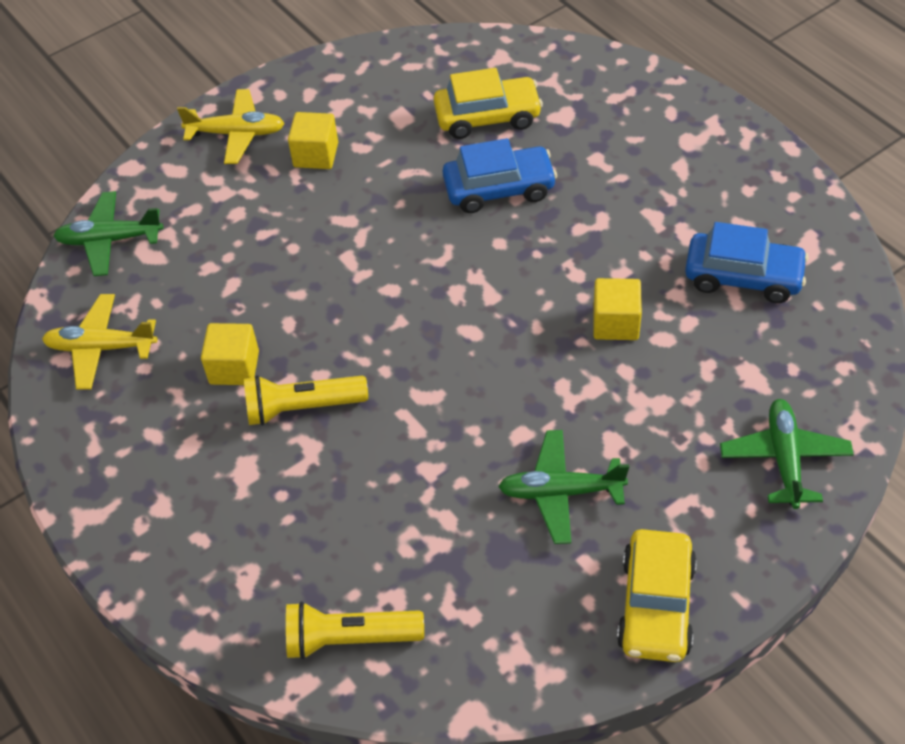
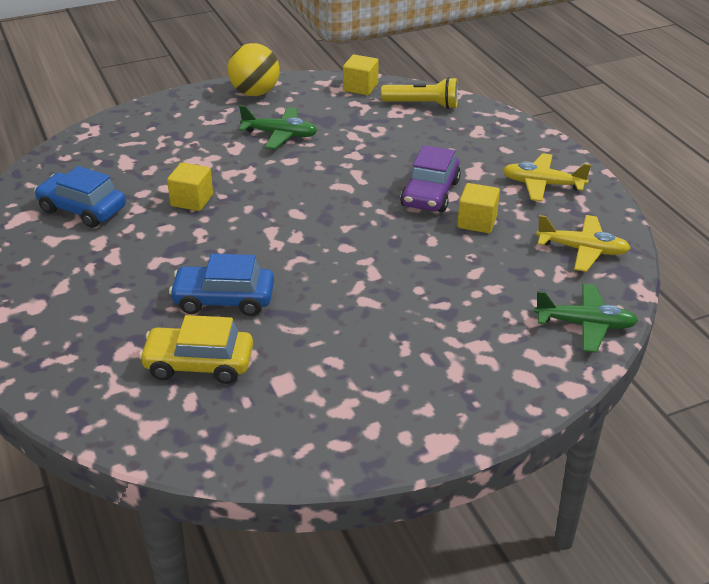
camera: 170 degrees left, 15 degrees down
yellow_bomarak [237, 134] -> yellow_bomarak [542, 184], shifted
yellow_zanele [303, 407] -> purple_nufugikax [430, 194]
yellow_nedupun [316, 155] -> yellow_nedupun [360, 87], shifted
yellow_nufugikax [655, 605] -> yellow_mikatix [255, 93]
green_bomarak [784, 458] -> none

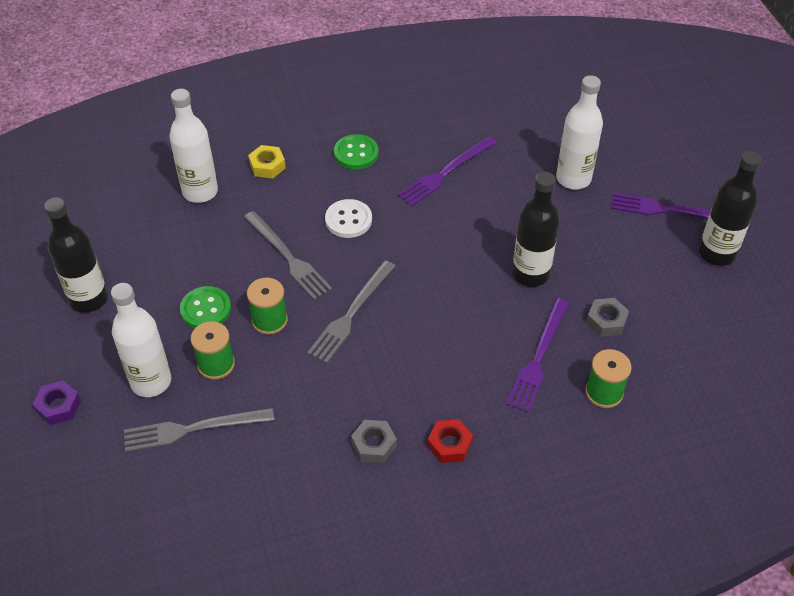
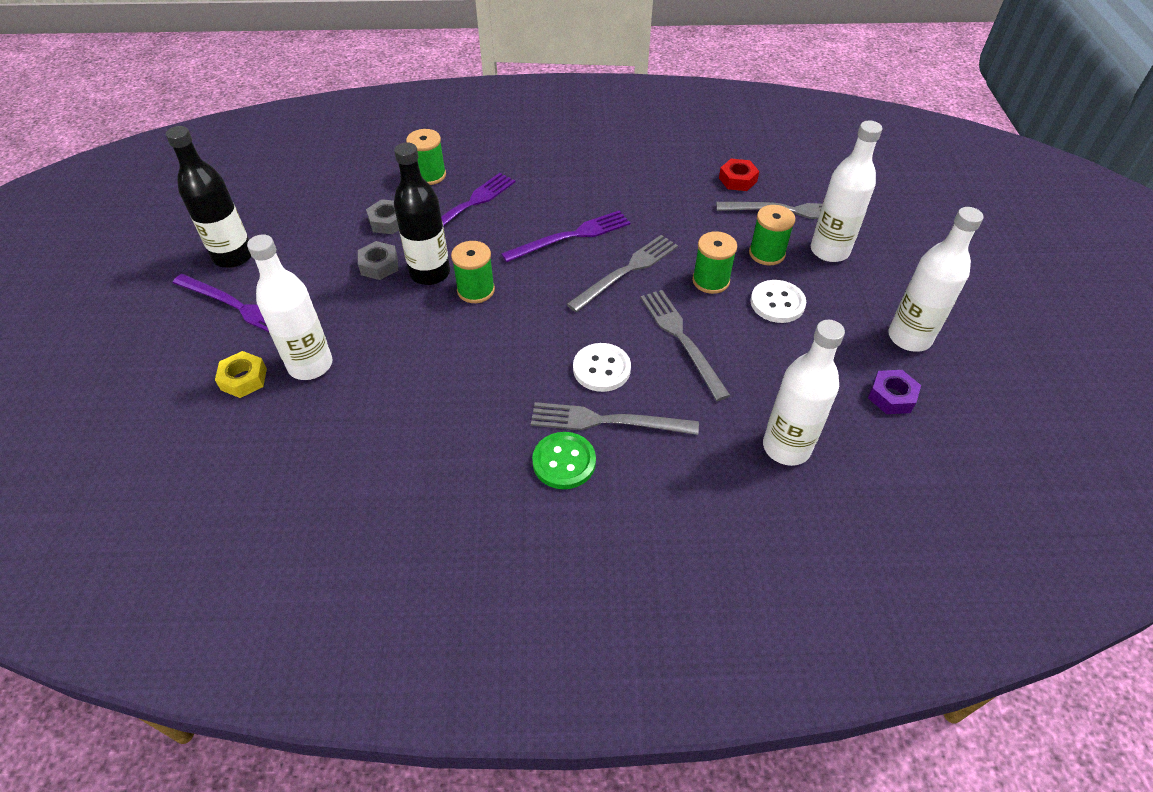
camera: 165 degrees left, 0 degrees up
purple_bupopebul [58, 406] -> purple_bupopebul [891, 396], shifted
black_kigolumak [89, 299] -> white_kigolumak [909, 337]
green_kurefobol [206, 309] -> white_kurefobol [777, 303]
yellow_bupopebul [267, 166] -> yellow_bupopebul [244, 379], shifted
grey_bupopebul [374, 445] -> grey_bupopebul [379, 265], shifted
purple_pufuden [445, 173] -> purple_pufuden [571, 236], shifted
red_bupopebul [449, 444] -> red_bupopebul [737, 180], shifted
none -> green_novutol [476, 290]
none -> grey_pufuden [607, 421]

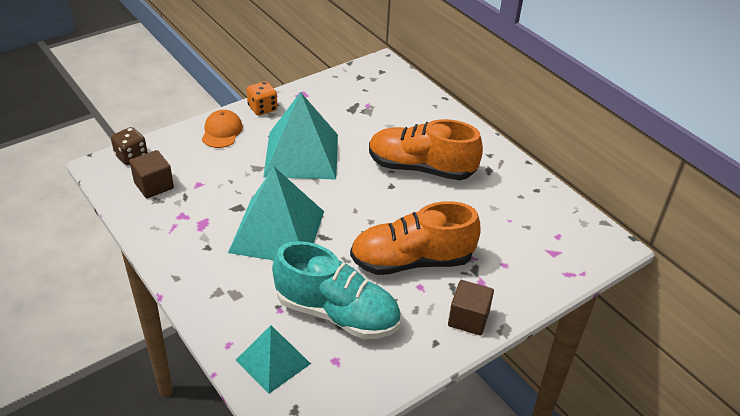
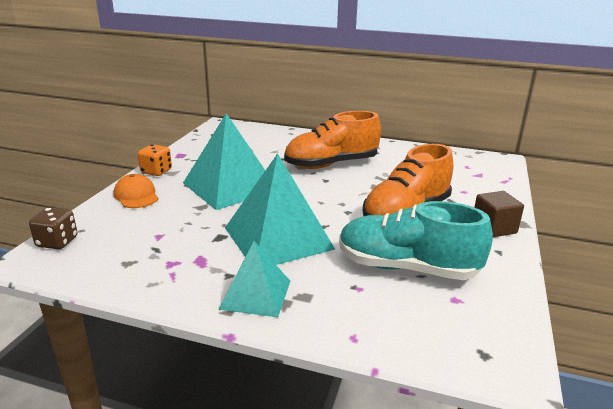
camera: 35 degrees left, 15 degrees down
brown_nedupun [154, 185] -> none
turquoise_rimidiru [273, 361] -> turquoise_rimidiru [256, 294], shifted
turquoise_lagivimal [337, 313] -> turquoise_lagivimal [406, 268], 150 degrees counterclockwise

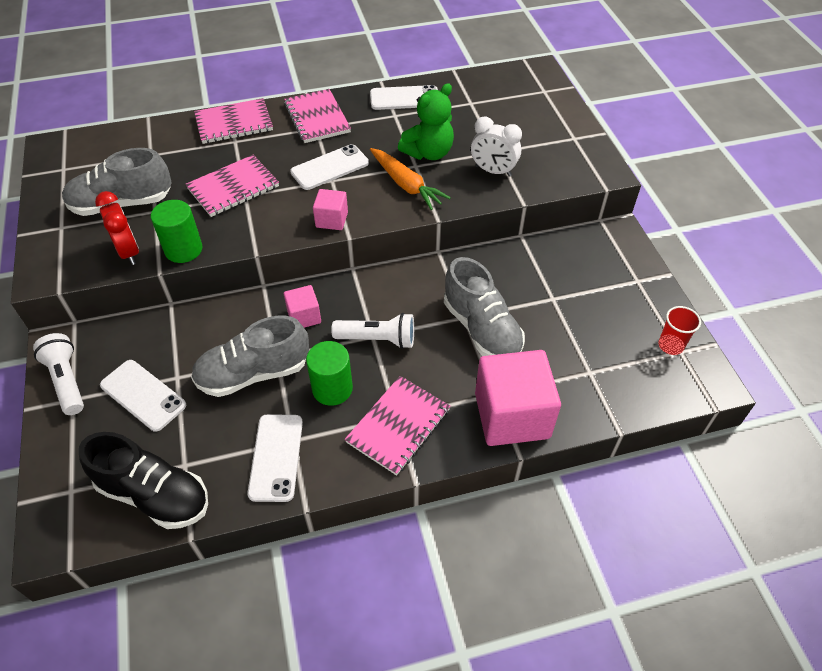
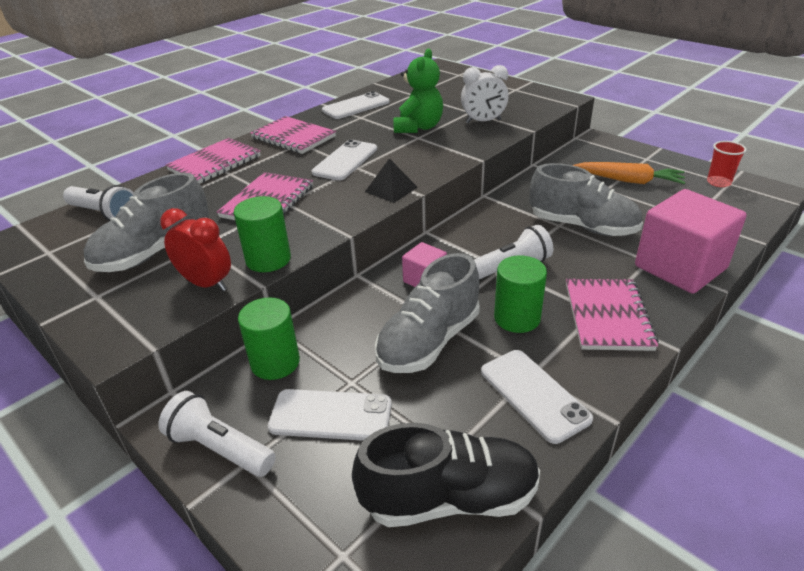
camera: 30 degrees left, 15 degrees down
pink_nedupun [332, 220] -> black_rimidiru [391, 189]
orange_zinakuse [406, 185] -> orange_zinakuse [629, 181], shifted
none -> white_zanele [105, 214]
none -> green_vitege [275, 362]

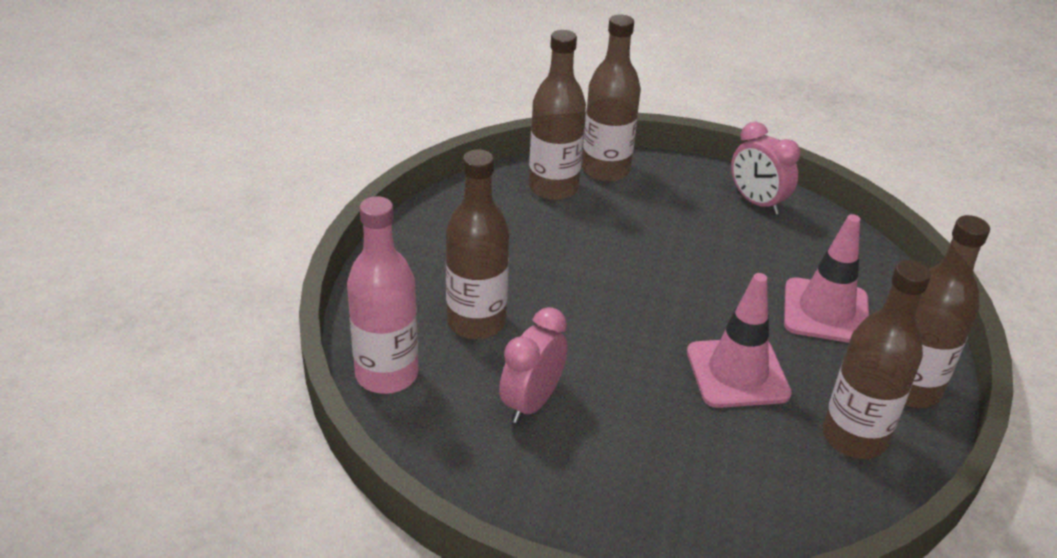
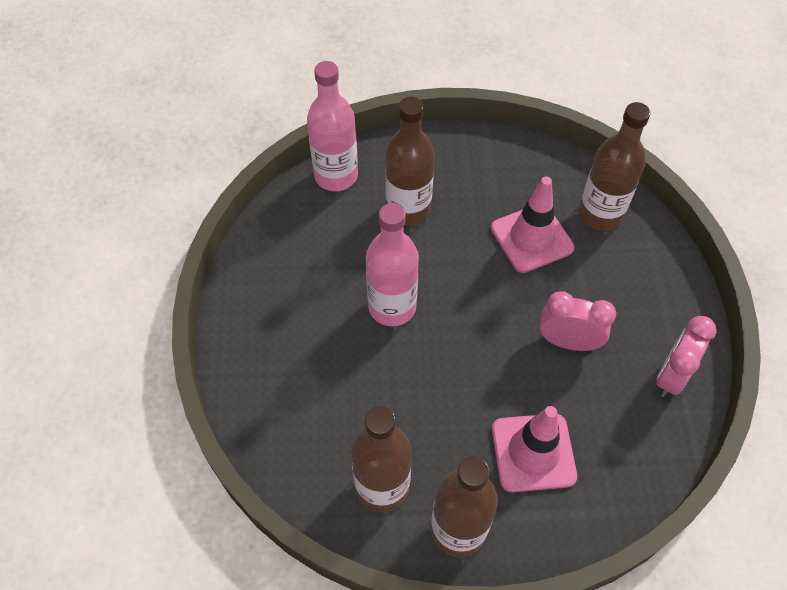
camera: 75 degrees right, 20 degrees up
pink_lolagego [531, 403] -> pink_lolagego [568, 342], shifted
brown_kigolumak [605, 170] -> none
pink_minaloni [737, 373] -> pink_minaloni [531, 238], shifted
none -> pink_kigolumak [392, 307]

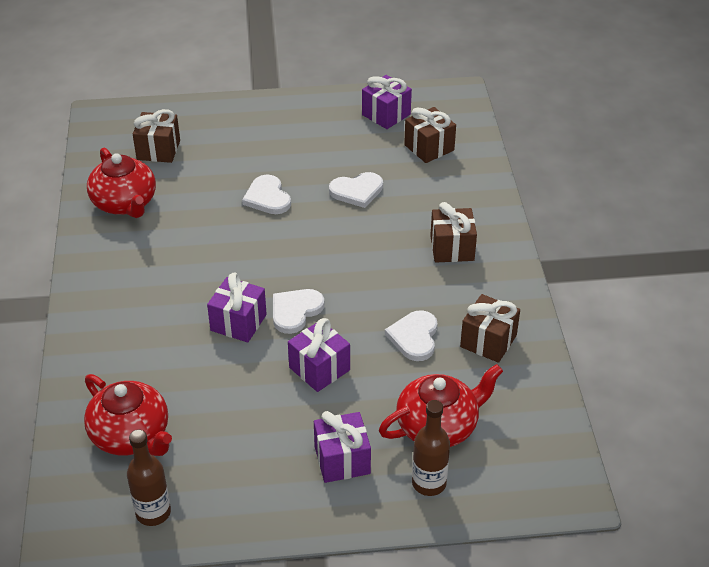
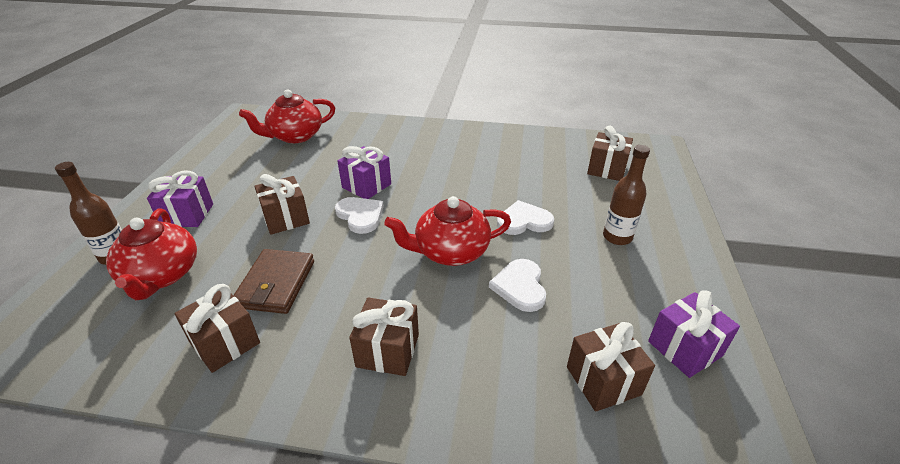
camera: 105 degrees right, 5 degrees down
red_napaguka [125, 203] -> red_napaguka [450, 252], shifted
brown_kigolumak [153, 512] -> brown_kigolumak [617, 237], shifted
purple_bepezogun [319, 369] -> brown_bepezogun [286, 218]
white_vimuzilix [414, 337] -> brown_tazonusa [276, 284]

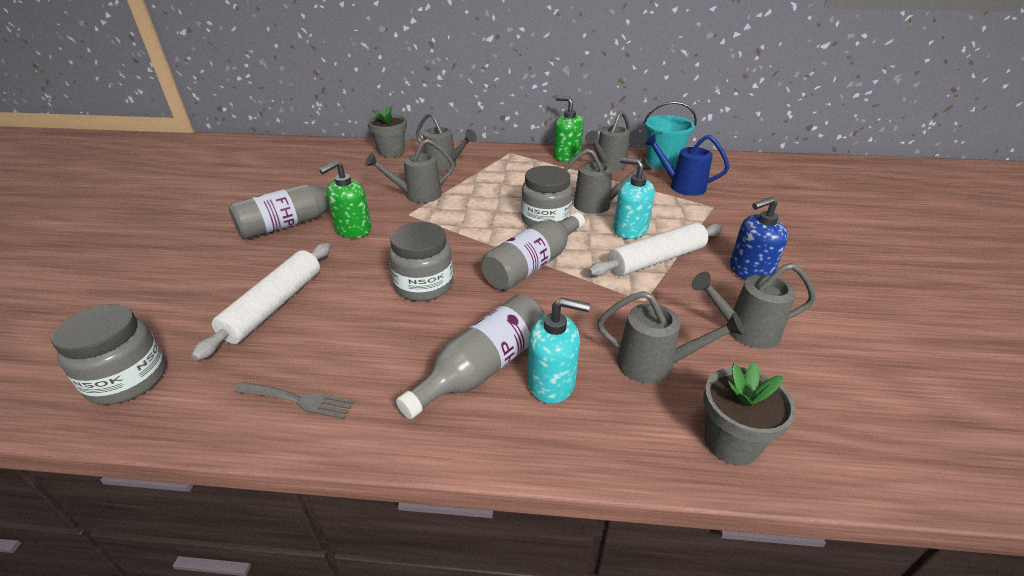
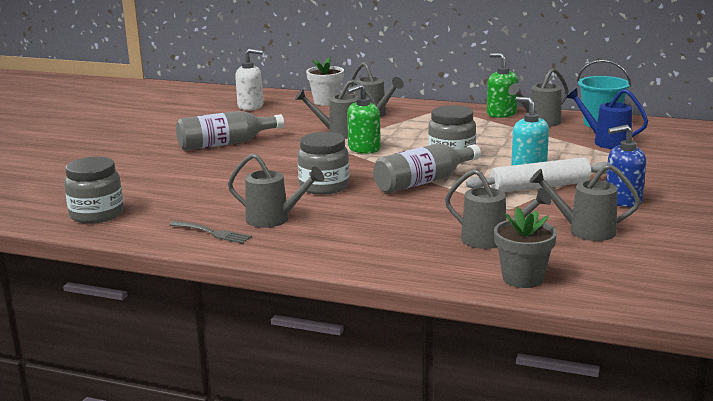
camera: 15 degrees right, 15 degrees down
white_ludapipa [274, 305] -> none
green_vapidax [353, 230] -> green_vapidax [364, 149], shifted
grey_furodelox [391, 152] -> white_furodelox [326, 102]
grey_kigolumak [482, 368] -> none
turquoise_vapidax [551, 382] -> none
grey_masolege [598, 205] -> grey_masolege [274, 219], shifted
none -> white_vapidax [250, 106]

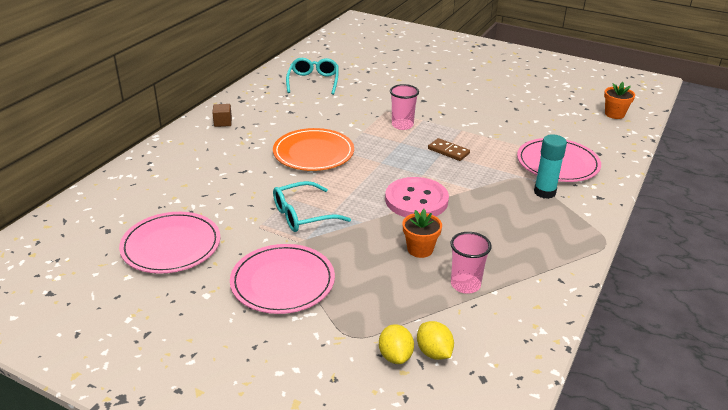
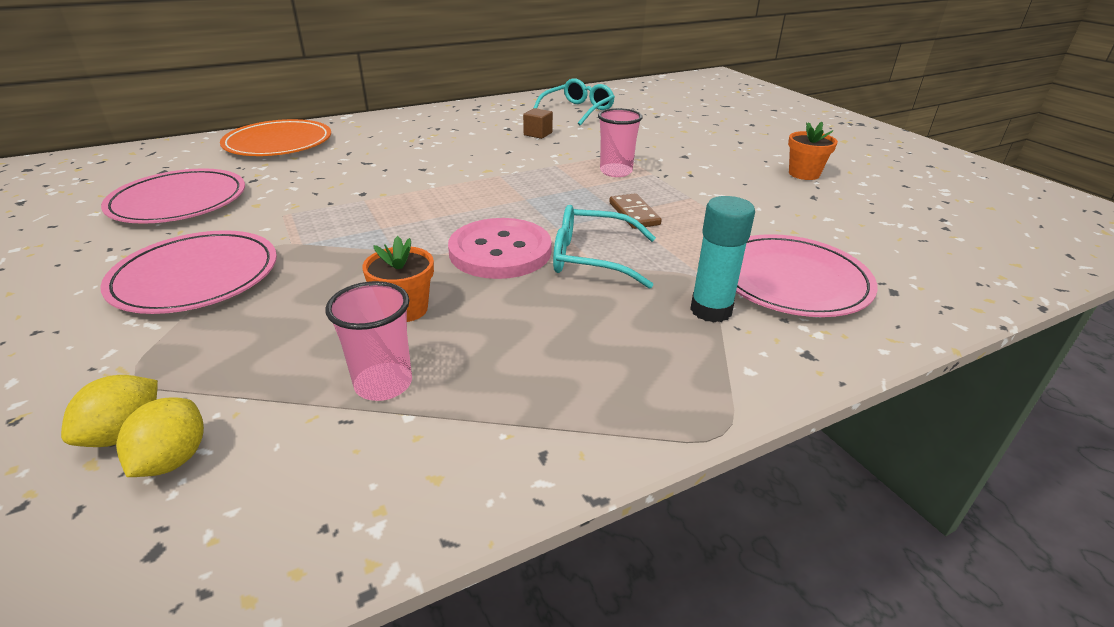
camera: 35 degrees right, 0 degrees up
brown_nedupun [223, 122] -> brown_nedupun [538, 134], shifted
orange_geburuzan [313, 153] -> orange_geburuzan [278, 143], shifted
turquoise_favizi [302, 215] -> turquoise_favizi [591, 258], shifted
orange_furodelox [614, 114] -> orange_furodelox [804, 174], shifted

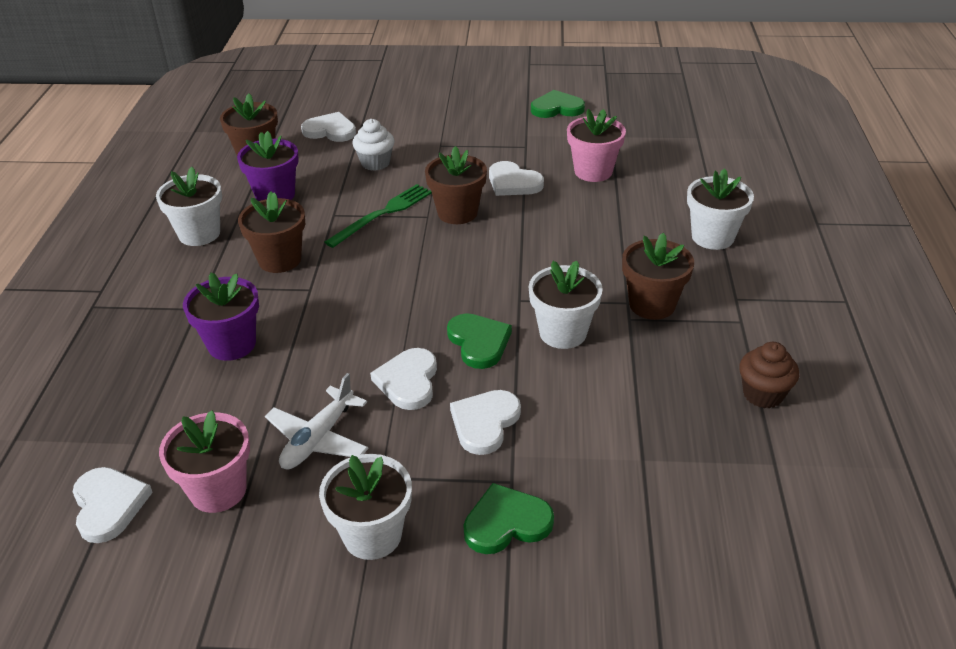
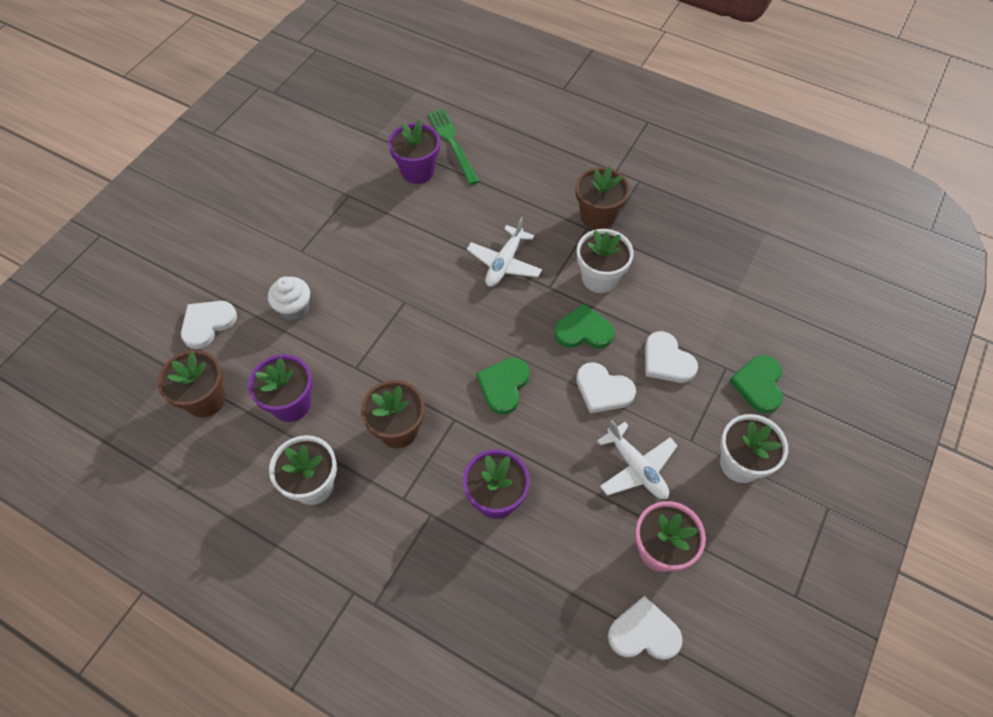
camera: 65 degrees left, 20 degrees up
green_pufuden [382, 214] -> green_pufuden [452, 143], shifted
brown_furodelox [457, 213] -> none
white_vimuzilix [513, 182] -> none
green_vimuzilix [557, 108] -> green_vimuzilix [503, 386], shifted
pink_furodelox [593, 171] -> purple_furodelox [417, 171]
white_furodelox [712, 237] -> none
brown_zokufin [763, 394] -> none
none -> white_bomarak [504, 263]

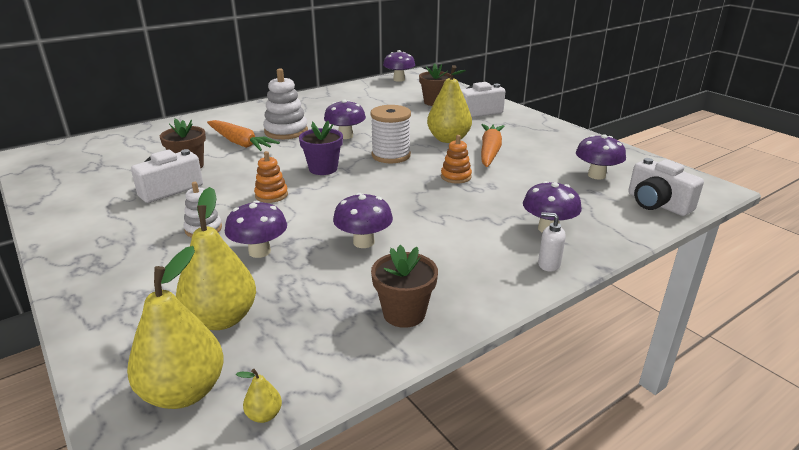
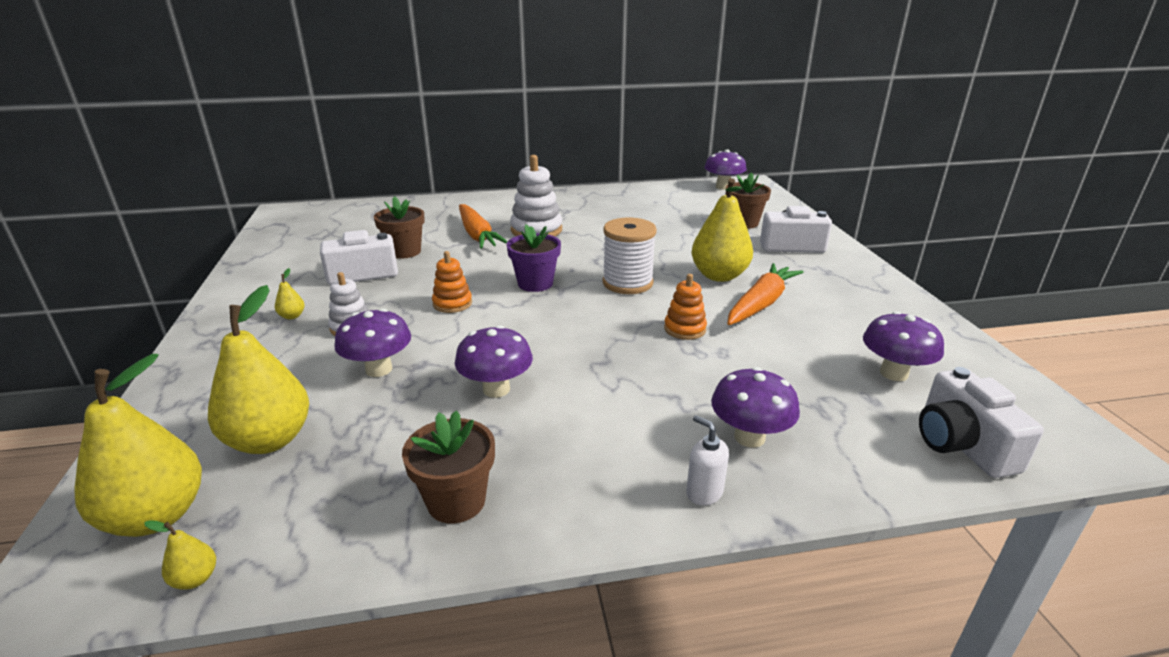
camera: 25 degrees right, 0 degrees up
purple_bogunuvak [345, 136] -> none
none -> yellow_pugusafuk [292, 316]

